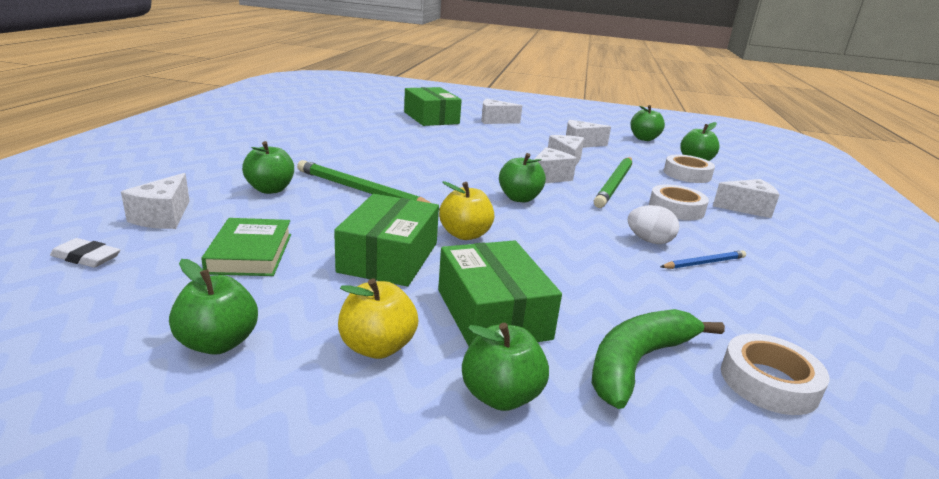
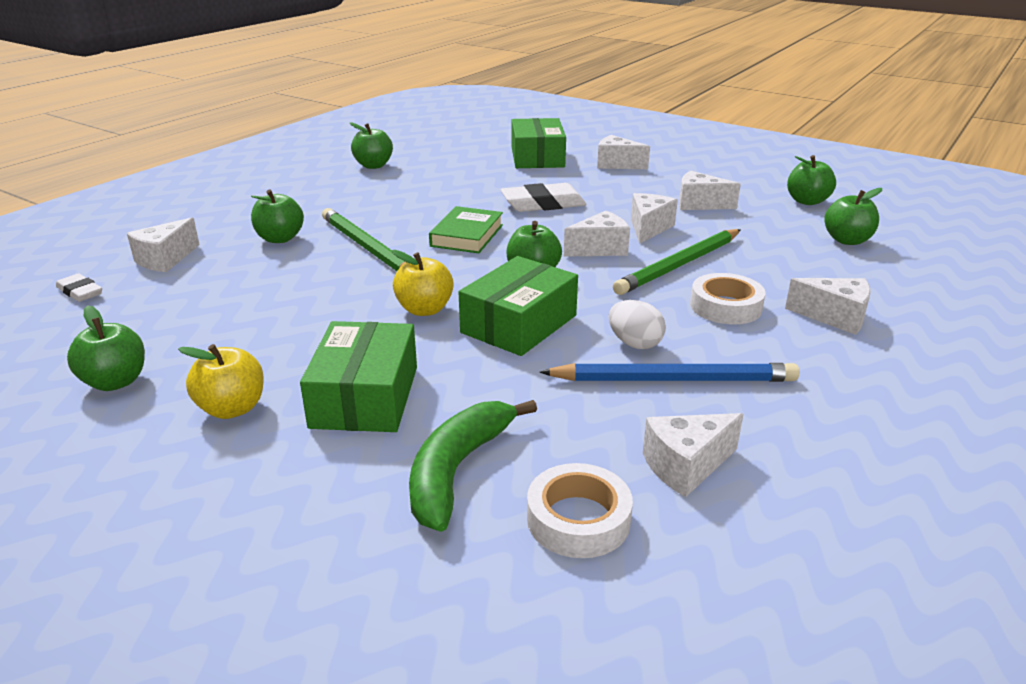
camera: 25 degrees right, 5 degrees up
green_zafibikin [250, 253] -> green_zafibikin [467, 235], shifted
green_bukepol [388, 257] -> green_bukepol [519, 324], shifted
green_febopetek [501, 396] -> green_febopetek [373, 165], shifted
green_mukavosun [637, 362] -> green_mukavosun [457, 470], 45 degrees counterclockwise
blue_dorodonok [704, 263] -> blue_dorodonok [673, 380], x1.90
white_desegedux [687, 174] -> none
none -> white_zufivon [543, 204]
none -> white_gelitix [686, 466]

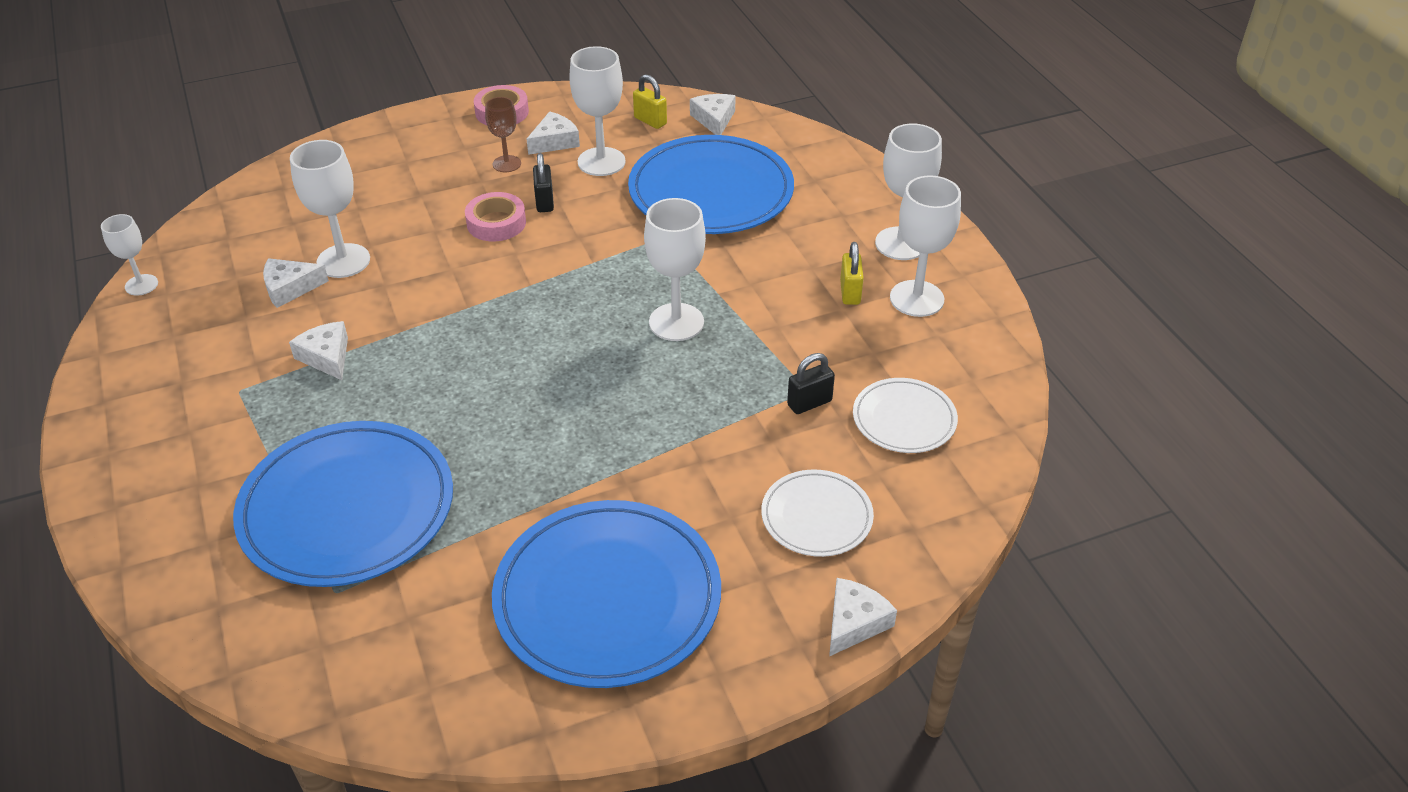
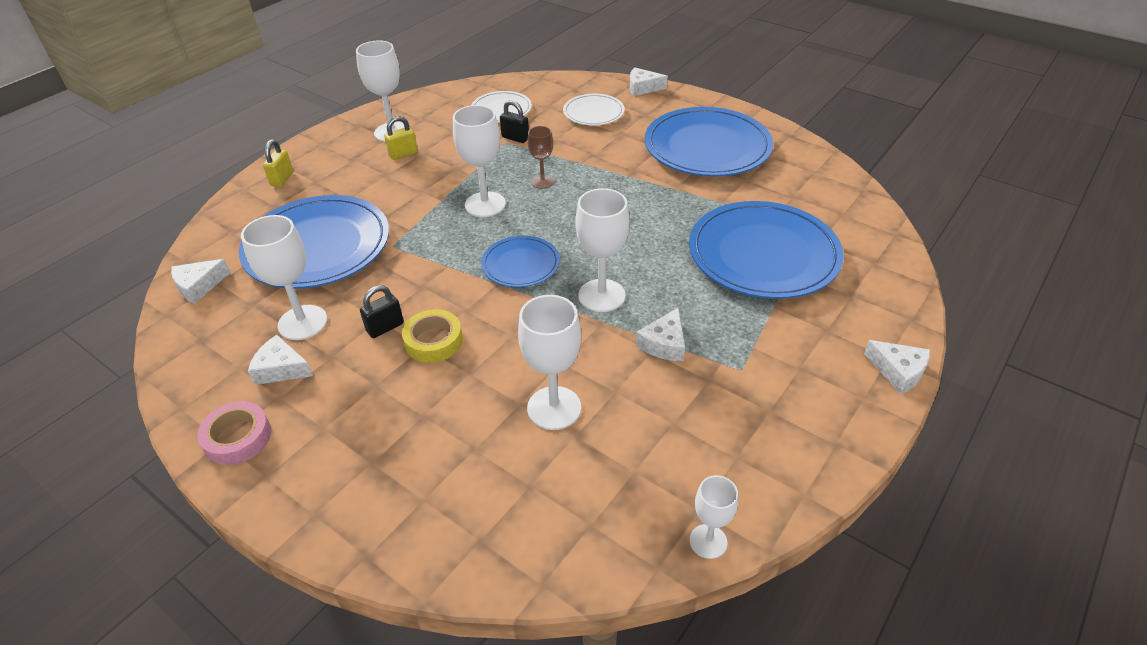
camera: 120 degrees left, 0 degrees up
white_gelitix [290, 288] -> white_gelitix [898, 371], shifted
pink_desegedux [496, 223] -> yellow_desegedux [433, 341]
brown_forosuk [506, 164] -> brown_forosuk [542, 182], shifted
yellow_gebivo [650, 121] -> yellow_gebivo [282, 179], shifted
white_forosuk [901, 244] -> white_forosuk [601, 295], shifted
none -> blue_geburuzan [520, 264]

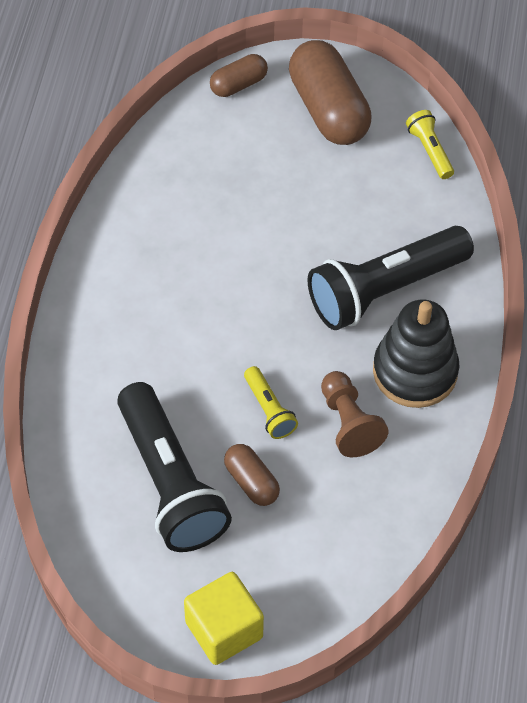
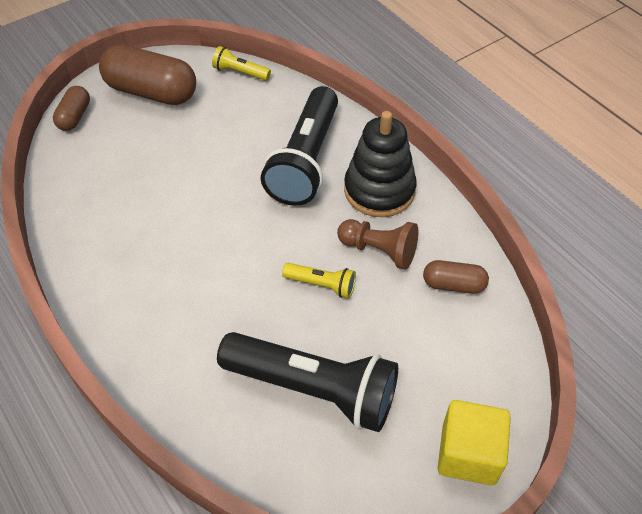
camera: 45 degrees left, 5 degrees down
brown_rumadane [251, 482] -> brown_rumadane [453, 284], shifted

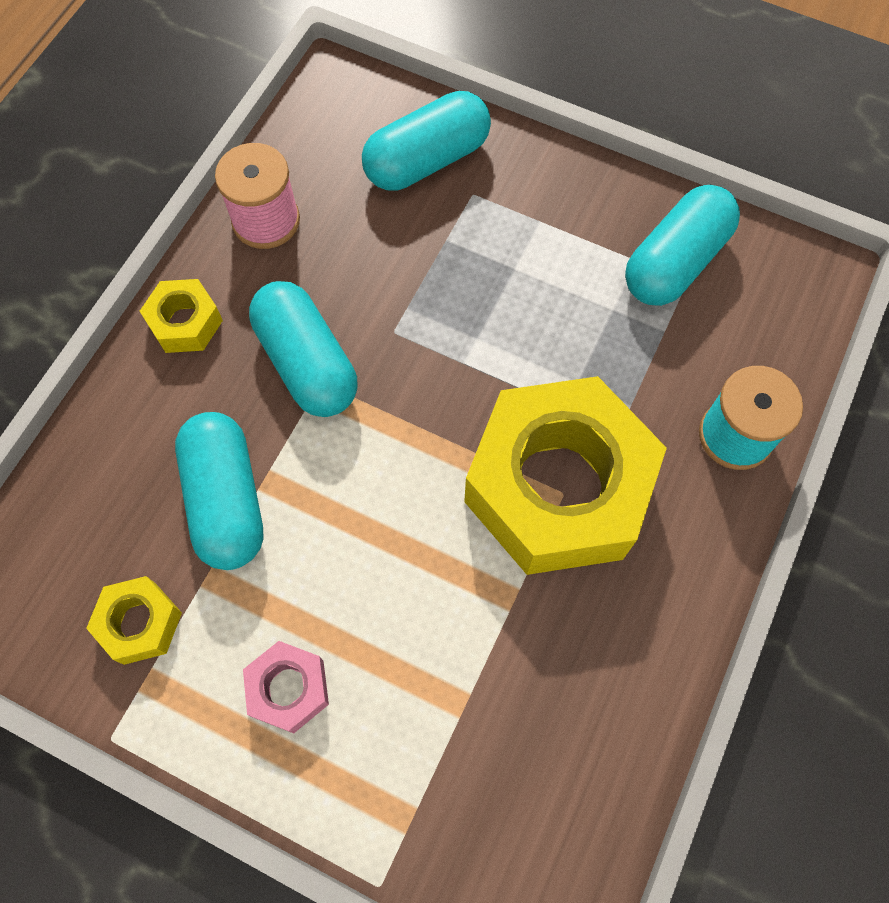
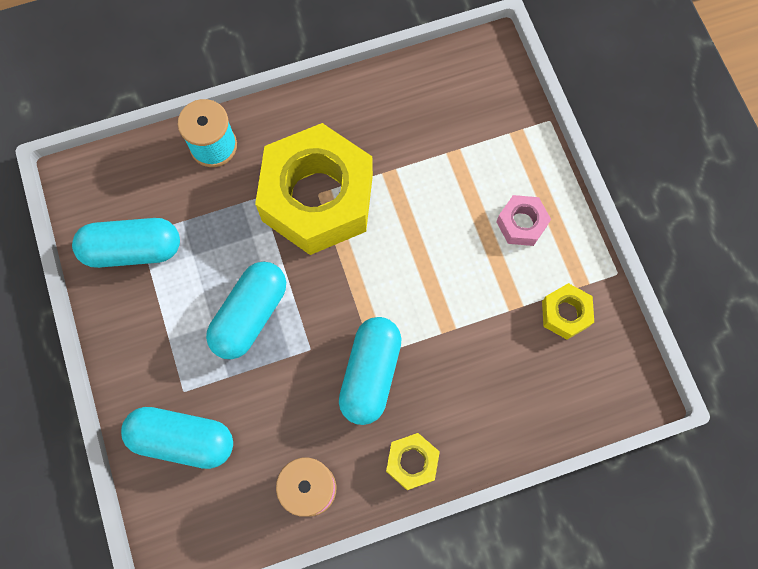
camera: 135 degrees left, 5 degrees up
turquoise_rumadane [227, 500] -> turquoise_rumadane [250, 315], shifted

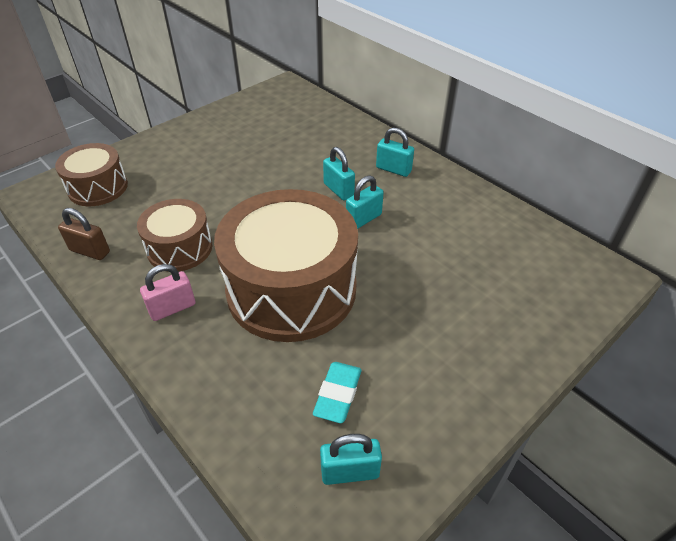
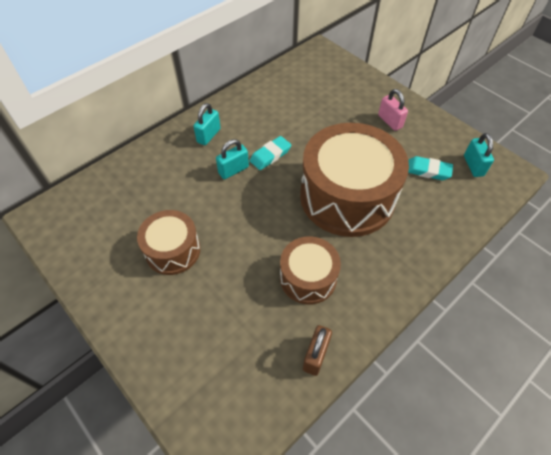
camera: 90 degrees left, 10 degrees up
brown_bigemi [98, 187] -> brown_bigemi [173, 250], shifted
pink_gebivo [172, 308] -> pink_gebivo [390, 121], shifted
turquoise_gebivo [363, 219] -> turquoise_zufivon [270, 155]

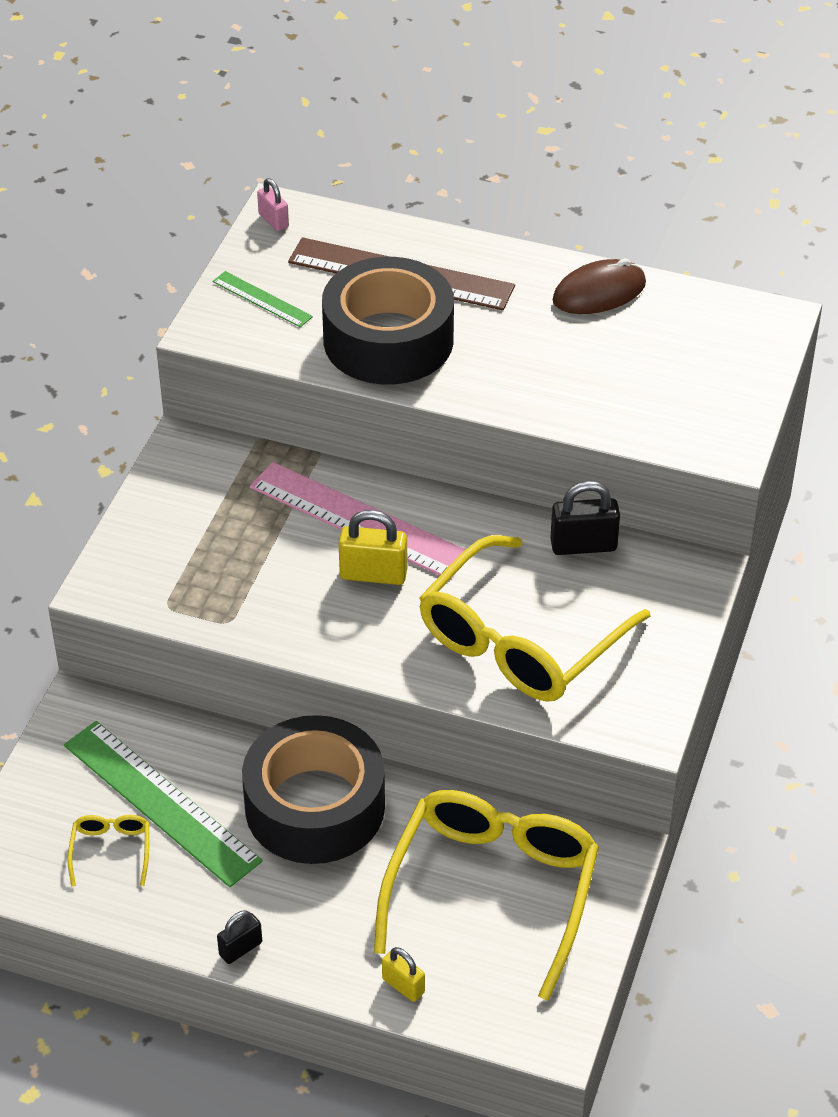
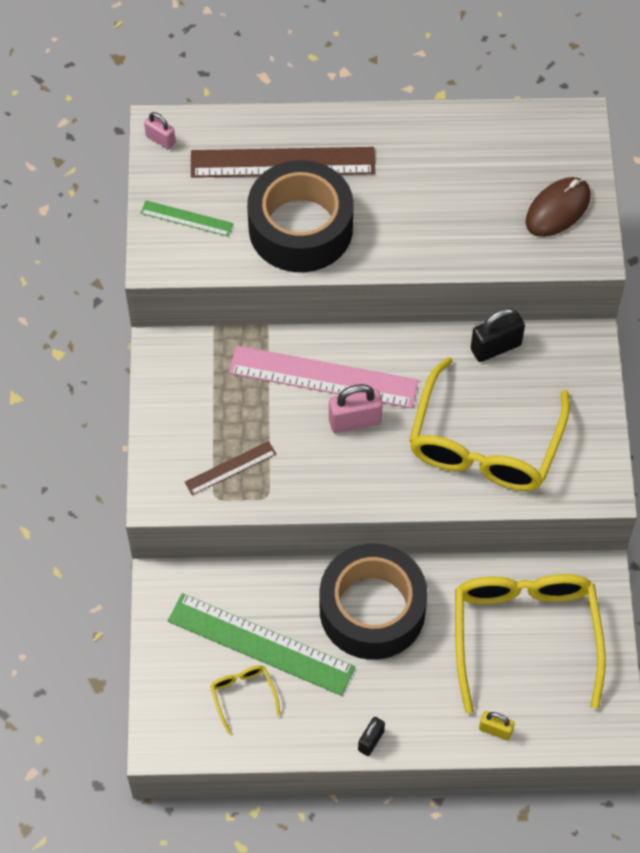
camera: 20 degrees left, 15 degrees up
yellow_gebivo [373, 574] -> pink_gebivo [355, 421]
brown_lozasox [599, 292] -> brown_lozasox [558, 209], shifted
none -> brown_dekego [230, 468]

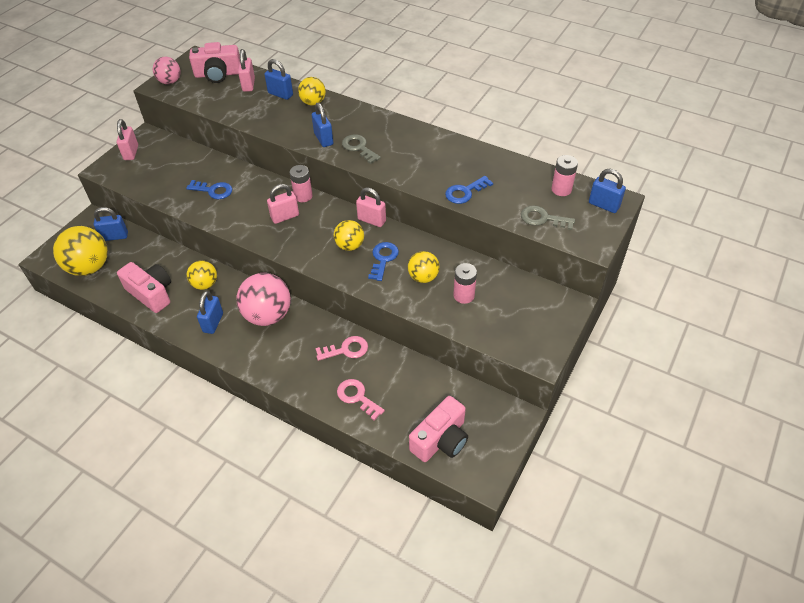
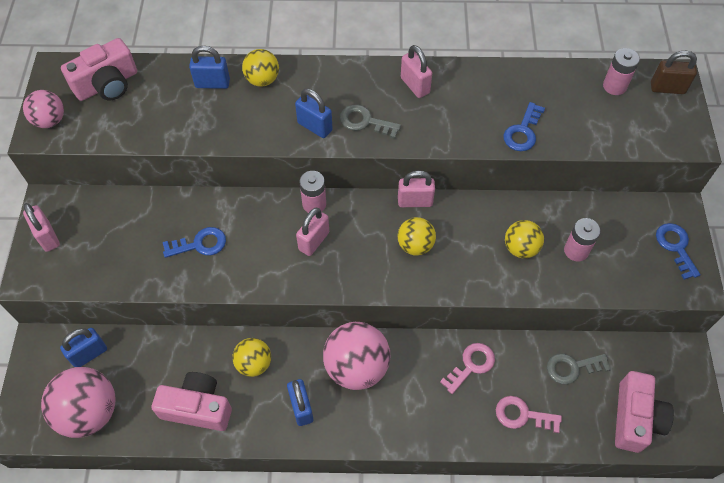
camera: 30 degrees left, 10 degrees up
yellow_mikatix [89, 267] -> pink_mikatix [89, 412]
pink_gebivo [248, 85] -> pink_gebivo [415, 85], shifted
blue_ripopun [383, 259] -> blue_ripopun [675, 247], shifted
grey_ripopun [542, 219] -> grey_ripopun [572, 368], shifted
blue_gebivo [603, 205] -> brown_gebivo [667, 88]

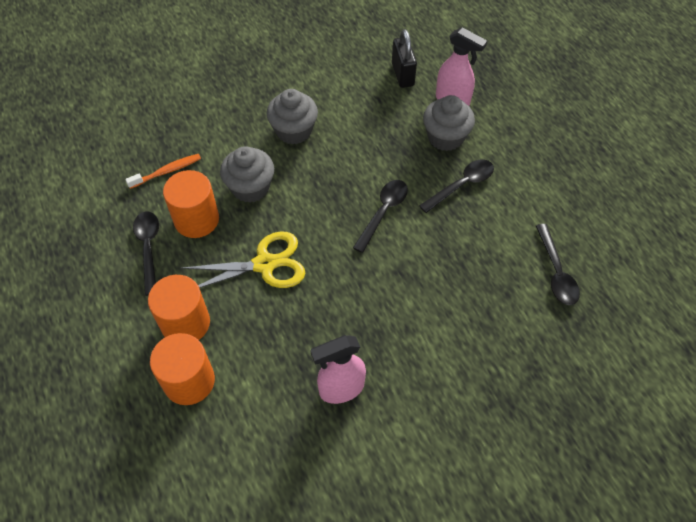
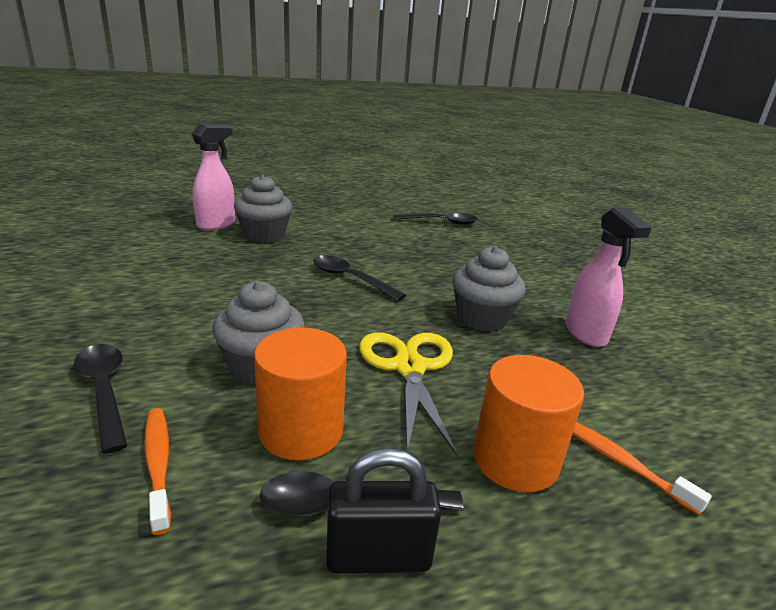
camera: 85 degrees left, 30 degrees down
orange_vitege [189, 381] -> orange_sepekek [620, 462]
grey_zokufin [294, 131] -> grey_zokufin [482, 318], shifted
black_gebivo [402, 74] -> black_gebivo [378, 557], shifted
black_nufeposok [461, 185] -> black_nufeposok [104, 391], shifted

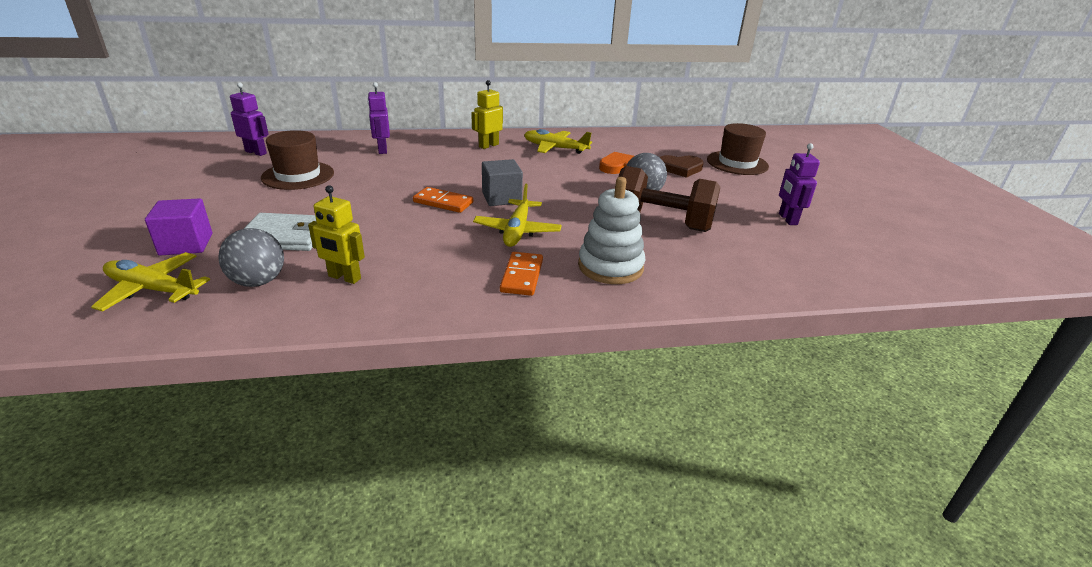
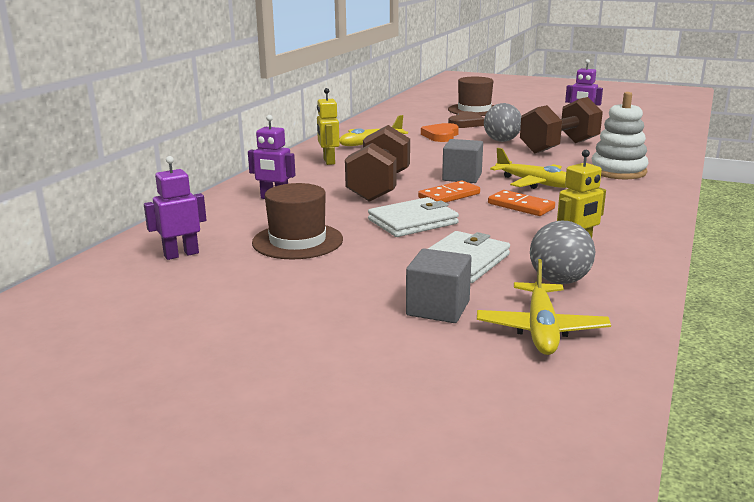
camera: 55 degrees left, 10 degrees down
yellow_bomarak [152, 289] -> yellow_bomarak [541, 329], 45 degrees counterclockwise
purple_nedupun [186, 244] -> grey_nedupun [438, 308]
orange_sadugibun [522, 276] -> orange_sadugibun [521, 206], shifted
none -> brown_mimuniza [379, 187]
none -> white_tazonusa [413, 221]

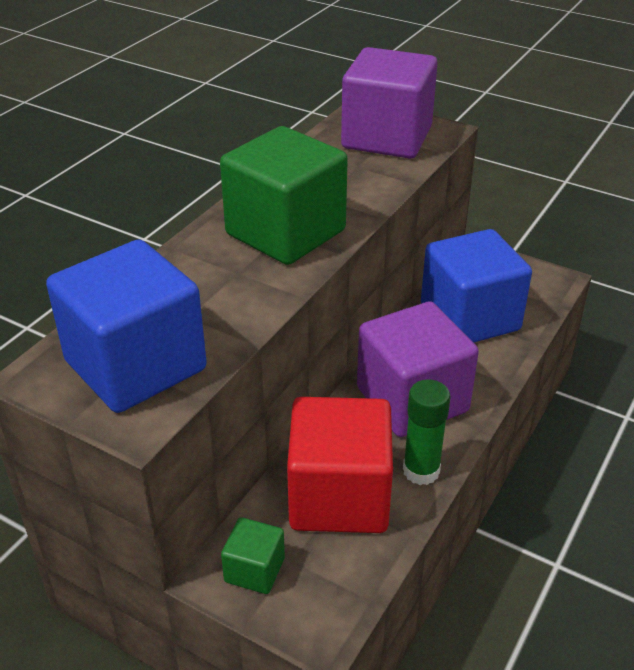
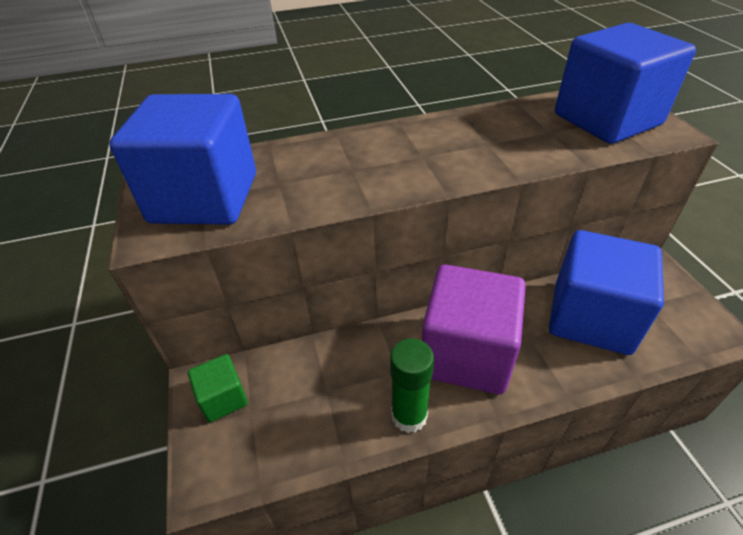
camera: 45 degrees right, 5 degrees up
green_nedupun [285, 232] -> none
red_nedupun [339, 496] -> none
purple_nedupun [387, 137] -> blue_nedupun [607, 120]

